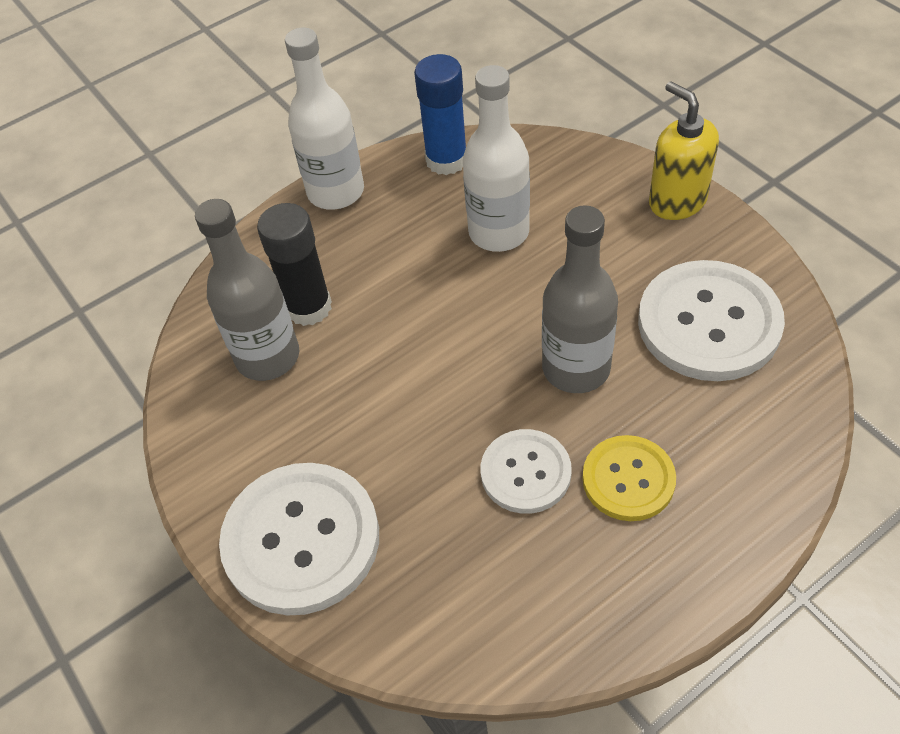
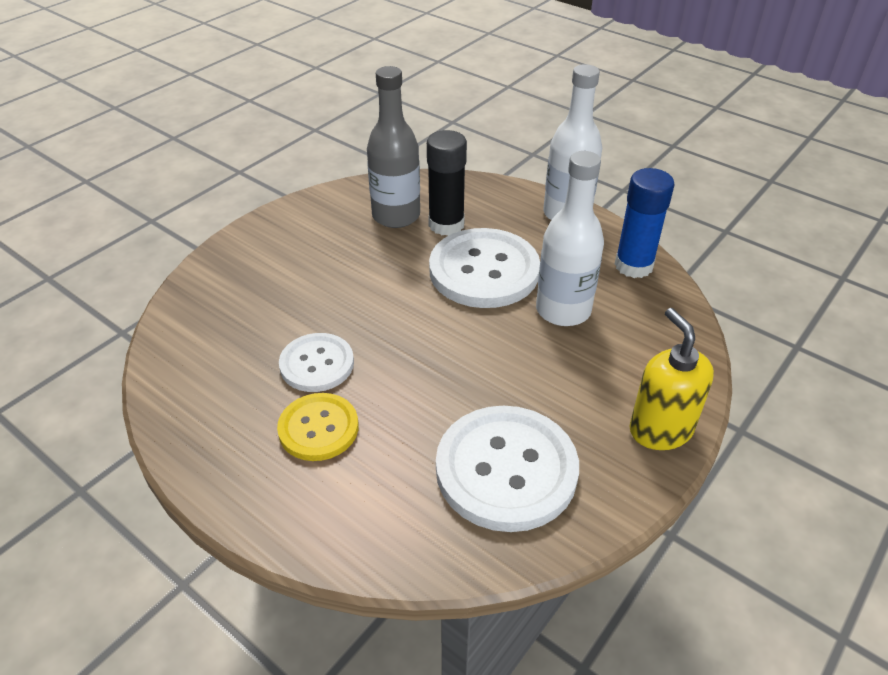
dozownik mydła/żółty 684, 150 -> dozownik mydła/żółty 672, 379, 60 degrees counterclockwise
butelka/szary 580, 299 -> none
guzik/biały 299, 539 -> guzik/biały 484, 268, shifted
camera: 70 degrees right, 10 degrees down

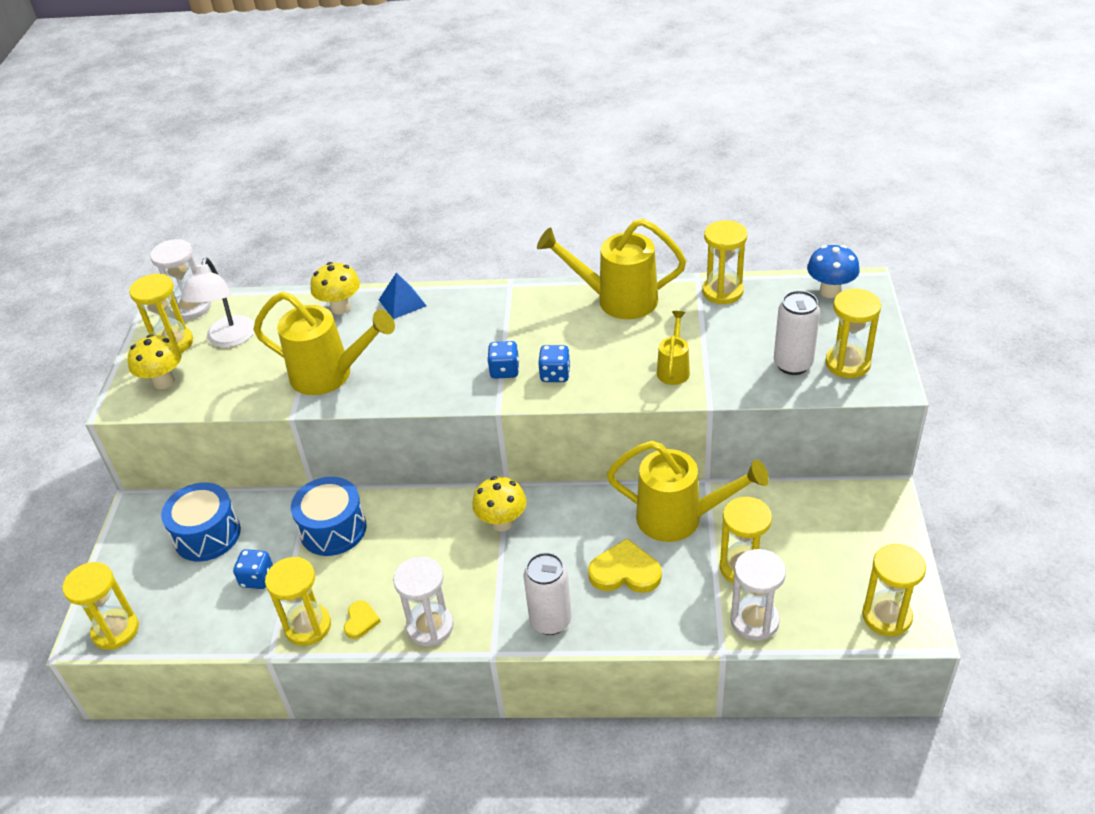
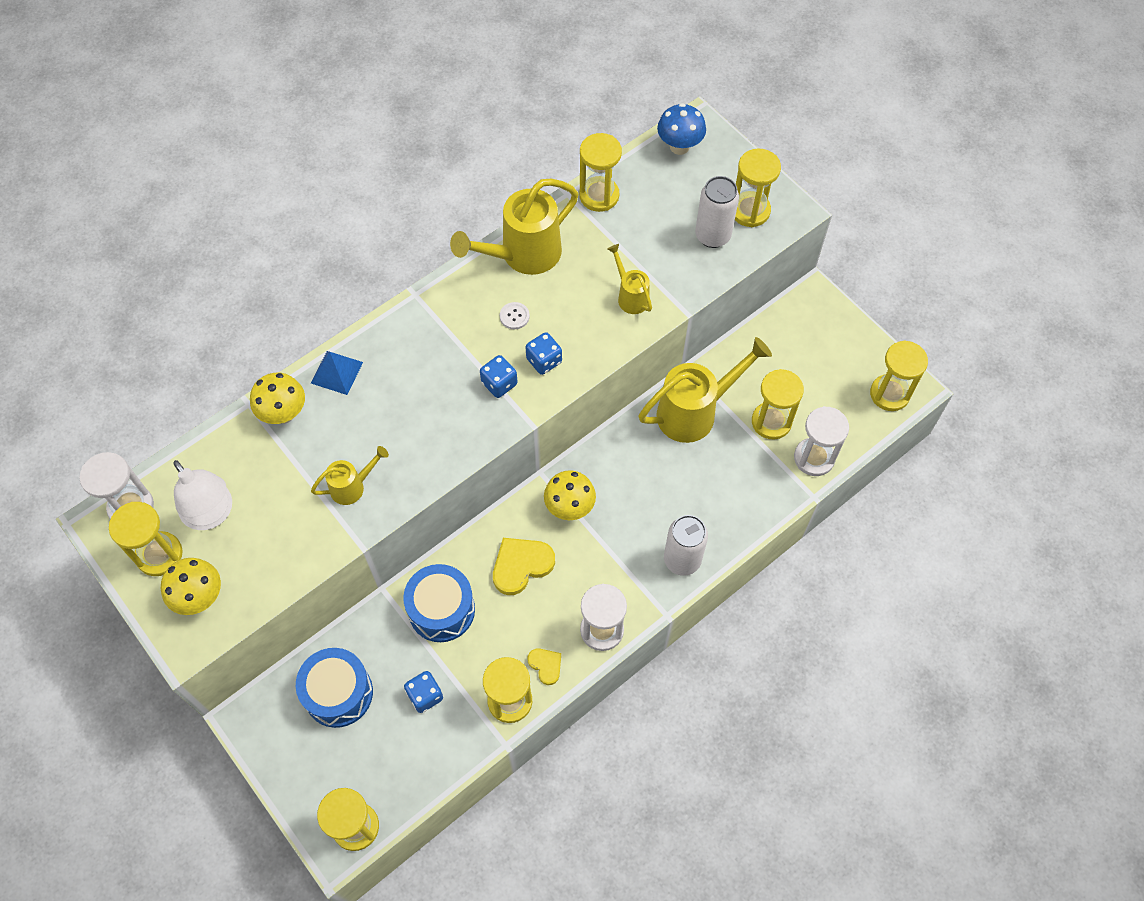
konewka/żółty 324, 343 -> konewka/żółty 350, 475, x0.52
serce/żółty 625, 566 -> serce/żółty 524, 566, shifted
none -> guzik/biały 515, 315
camera: 45 degrees left, 20 degrees up

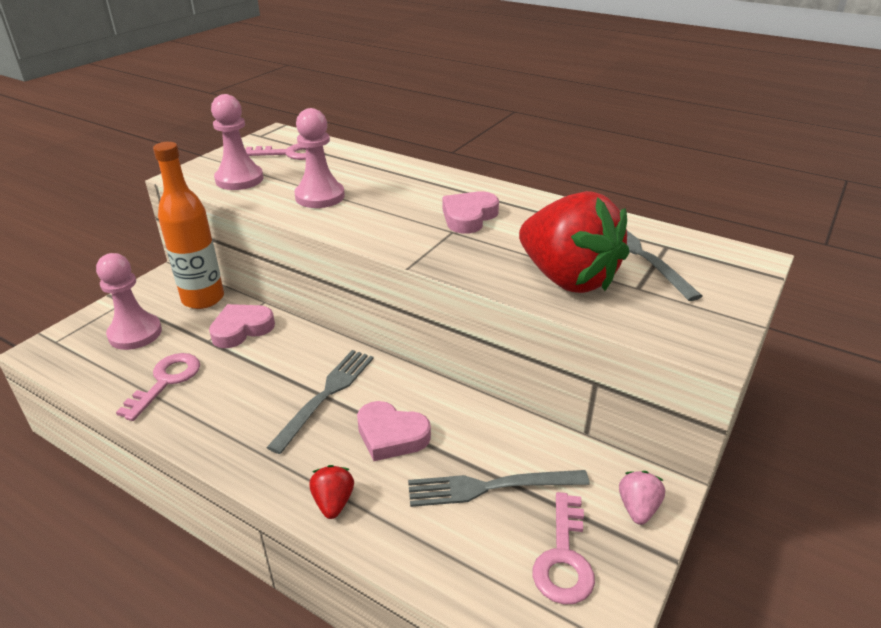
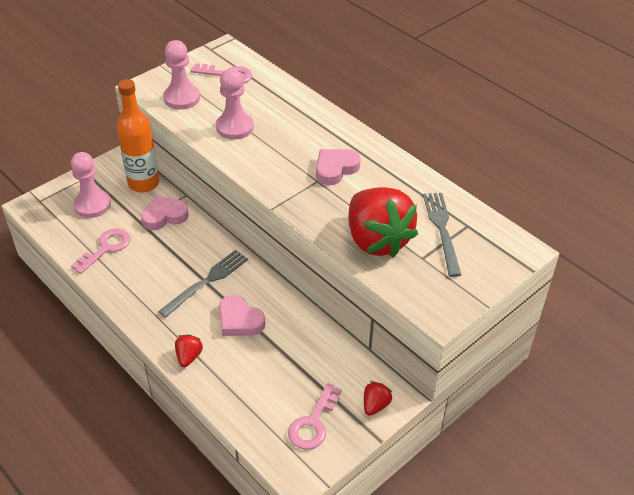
widelec/szary 499, 488 -> none
truskawka/różowy 642, 498 -> truskawka/czerwony 378, 398
camera: 15 degrees right, 10 degrees up

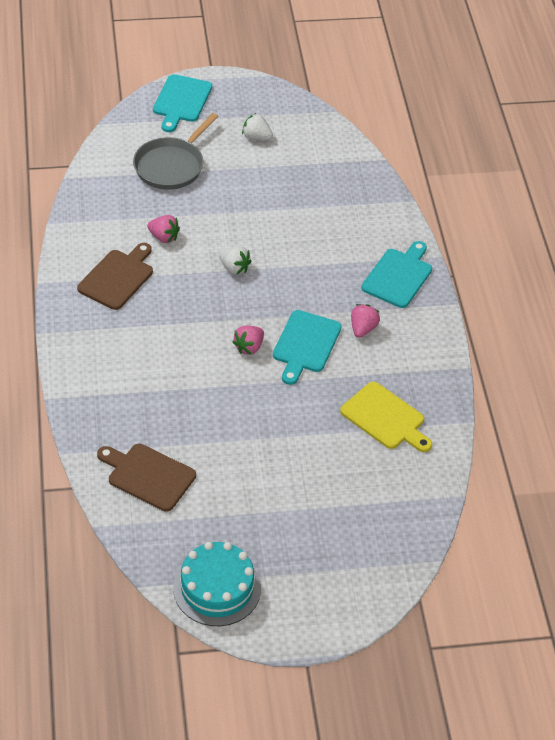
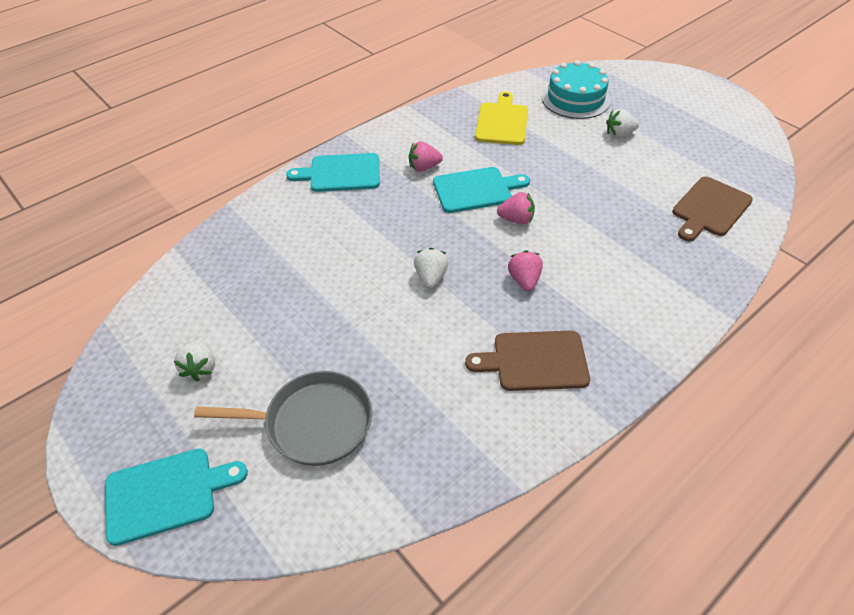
truskawka/różowy 163, 229 -> truskawka/różowy 525, 270, shifted
deska do krojenia/brązowy 146, 478 -> deska do krojenia/brązowy 712, 209, 45 degrees clockwise
tort/turkusowy 217, 584 -> tort/turkusowy 576, 89, shifted
none -> truskawka/biały 622, 123
camera: 120 degrees left, 0 degrees up

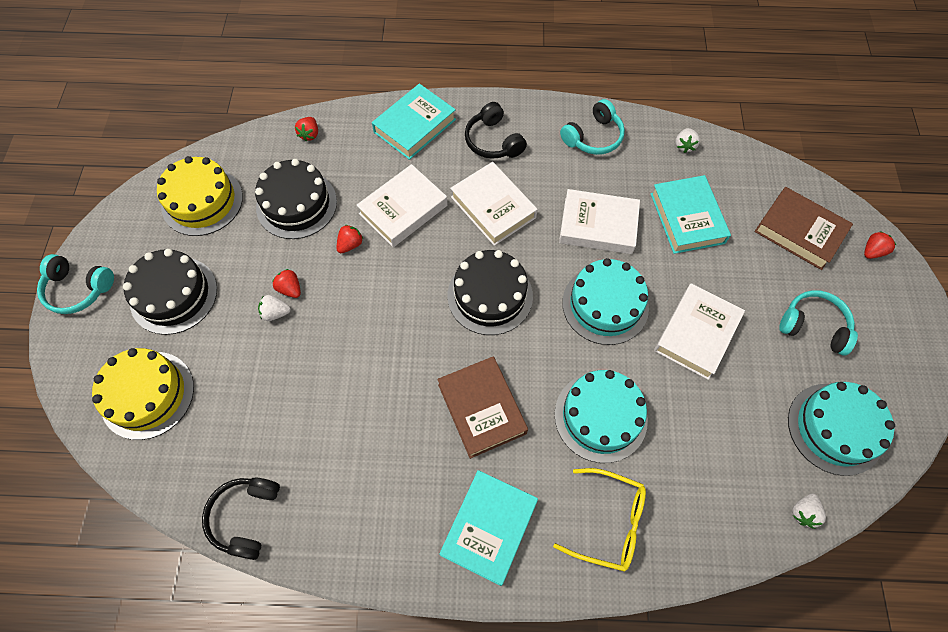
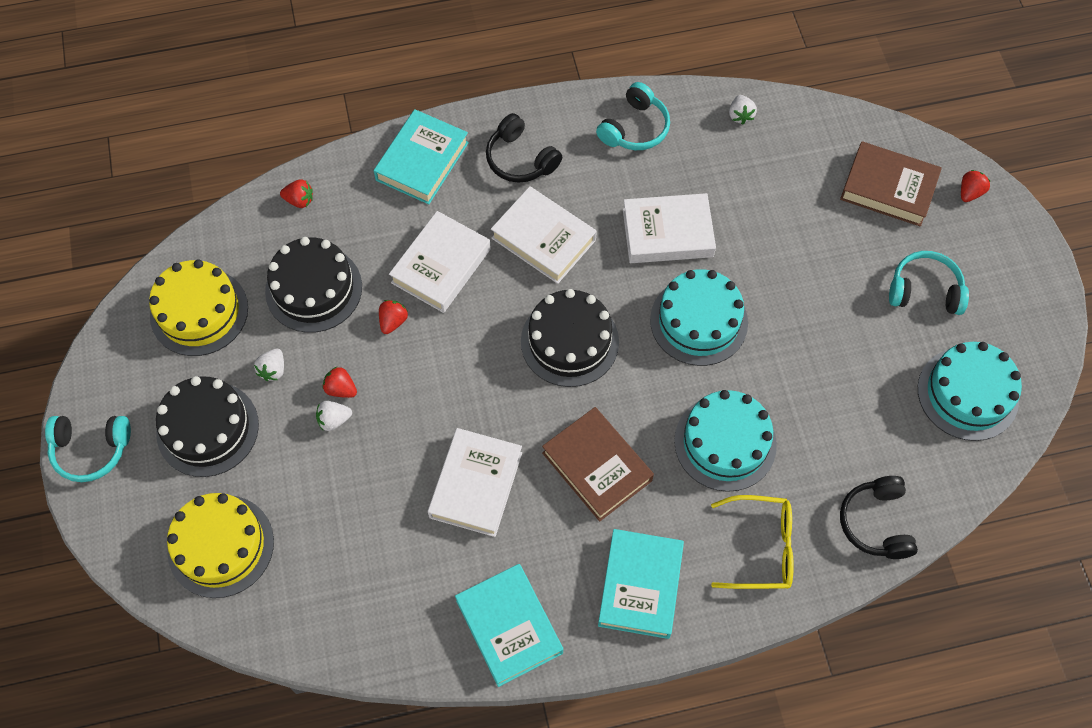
truskawka/czerwony 306, 129 -> truskawka/czerwony 296, 193, 75 degrees counterclockwise
książka/turkusowy 690, 214 -> książka/turkusowy 509, 625, shifted
książka/biały 699, 331 -> książka/biały 475, 482, shifted
słuchawki/czarny 241, 519 -> słuchawki/czarny 879, 517, shifted
truskawka/biały 809, 511 -> truskawka/biały 269, 365, shifted
camera: 15 degrees left, 0 degrees up

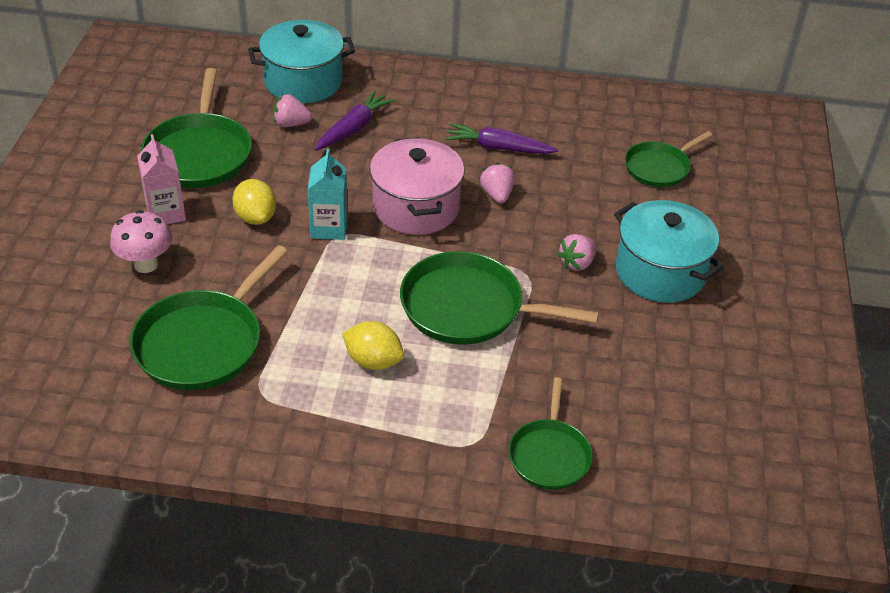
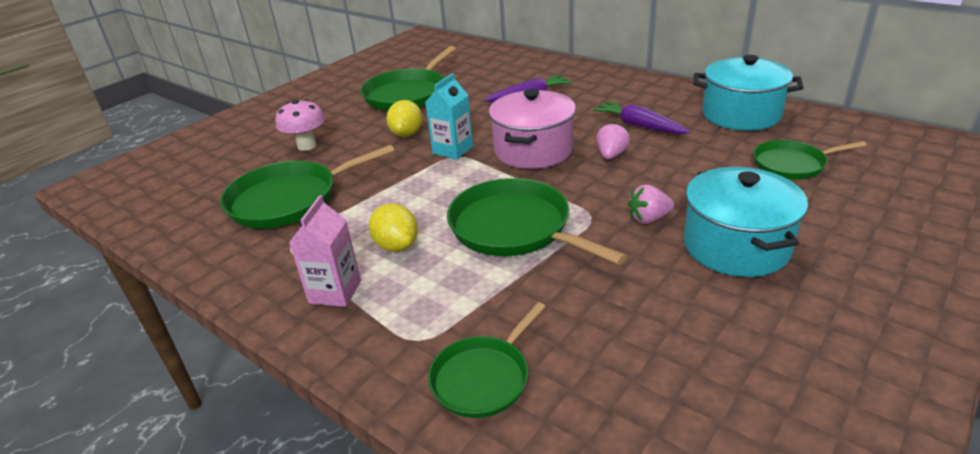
garnek/turkusowy 301, 61 -> garnek/turkusowy 748, 93, shifted
truskawka/różowy 292, 110 -> none
karton mleka/różowy 161, 179 -> karton mleka/różowy 325, 251, shifted
camera: 35 degrees right, 10 degrees down

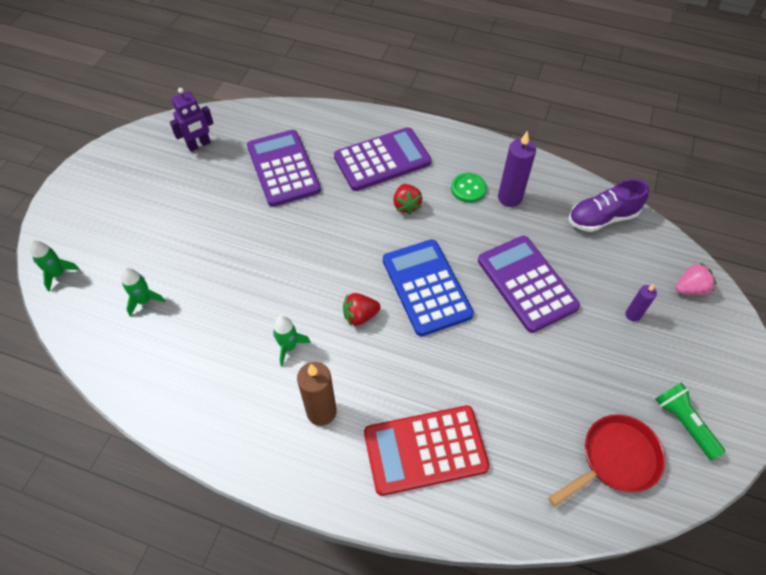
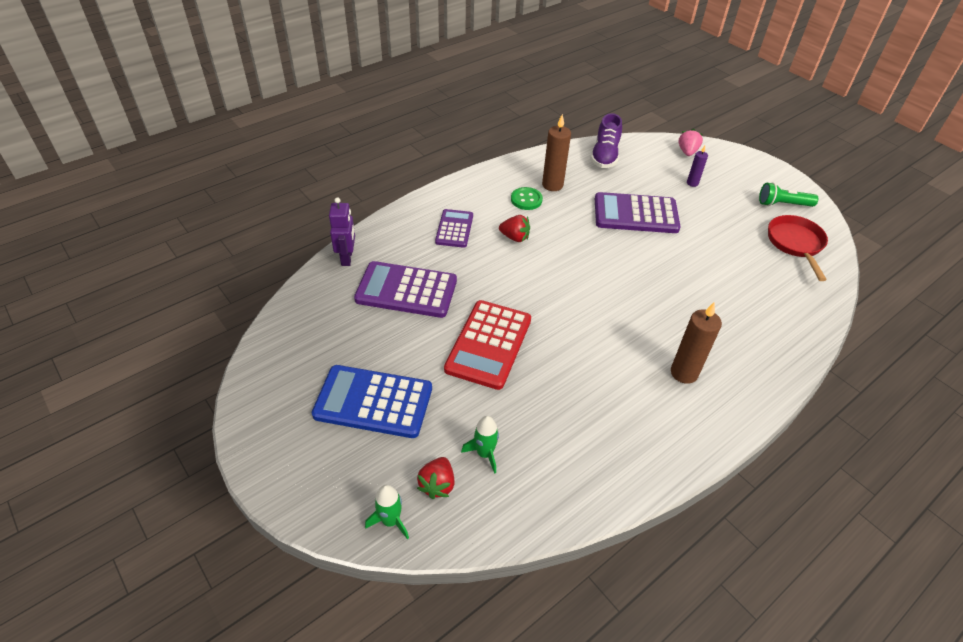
robot/fioletowy 192, 120 -> robot/fioletowy 342, 231, shifted
kalkulator/fioletowy 382, 159 -> kalkulator/fioletowy 454, 228, x0.61
świeca/fioletowy 517, 169 -> świeca/brązowy 556, 152
kalkulator/niebieski 428, 287 -> kalkulator/niebieski 372, 401, shifted
truskawka/czerwony 362, 310 -> truskawka/czerwony 436, 478, shifted
rakieta/zielony 292, 341 -> none
kalkulator/czerwony 427, 451 -> kalkulator/czerwony 487, 345, shifted
camera: 60 degrees left, 10 degrees down

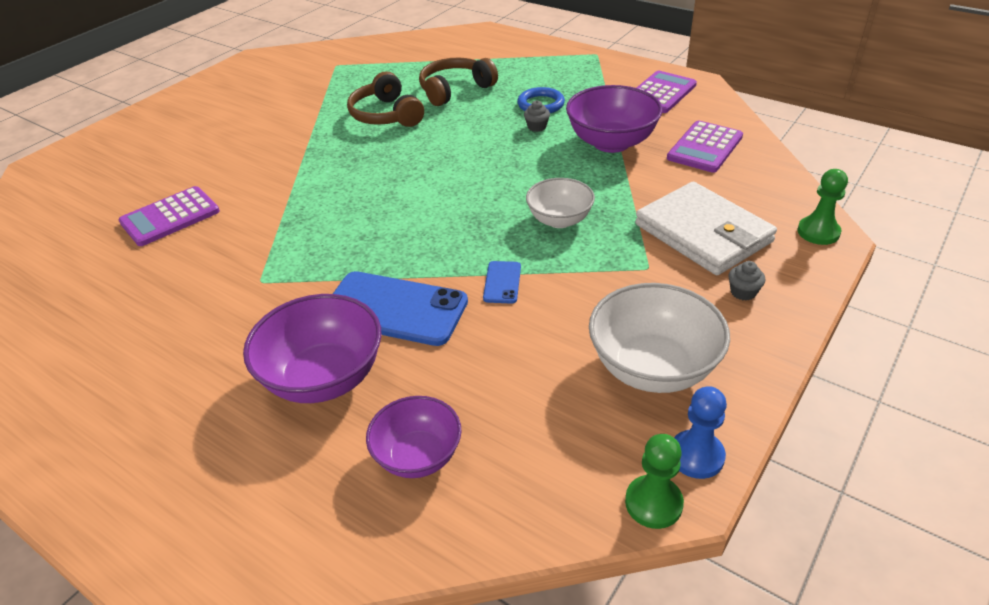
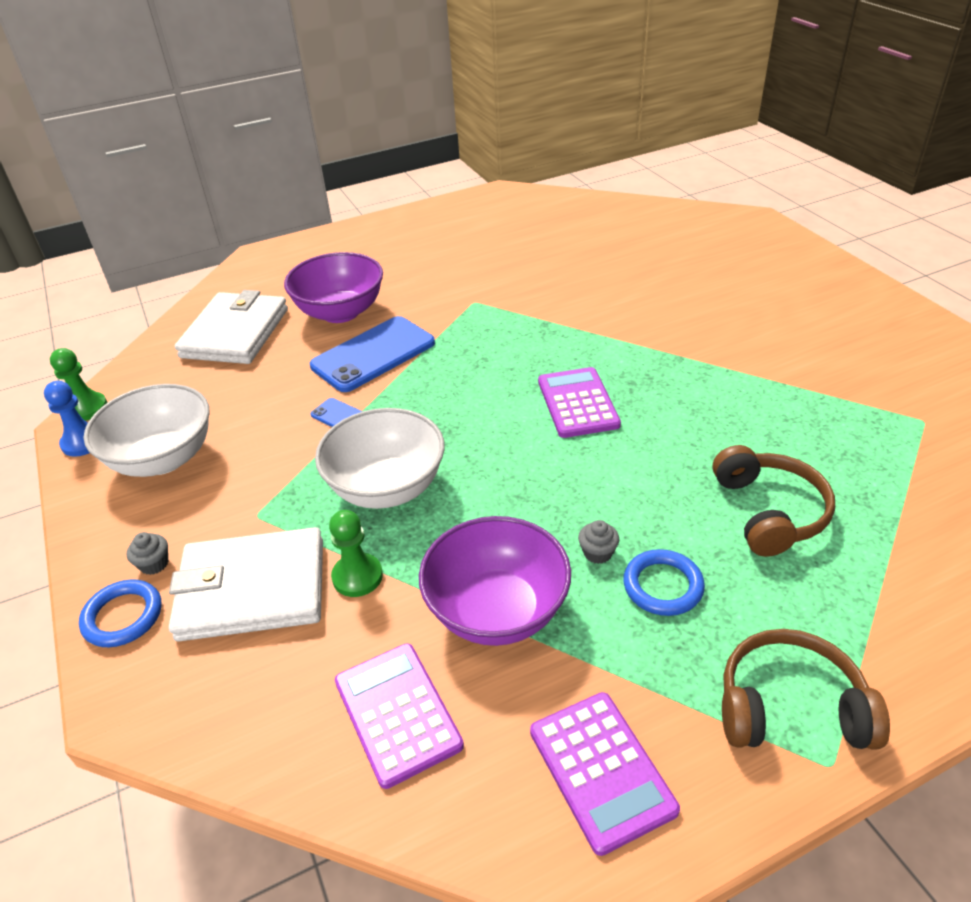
słuchawki/brązowy 385, 99 -> słuchawki/brązowy 806, 689, shifted
pionek/zielony 822, 207 -> pionek/zielony 356, 553, shifted
miska/biały 560, 203 -> miska/biały 380, 458, x1.57
kalkulator/fioletowy 169, 216 -> kalkulator/fioletowy 579, 402, shifted
miska/fioletowy 414, 437 -> portfel/biały 231, 327
none -> pierścień/niebieski 120, 613
camera: 120 degrees right, 0 degrees up

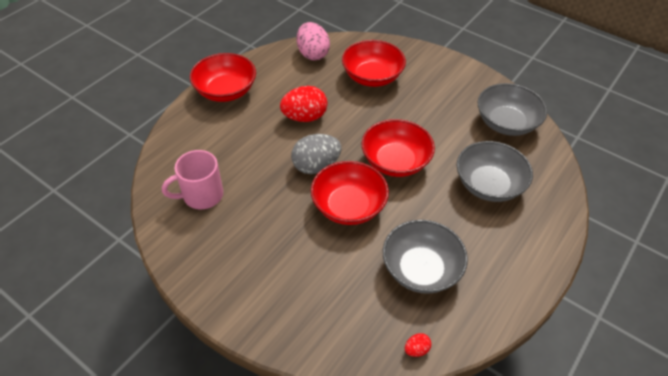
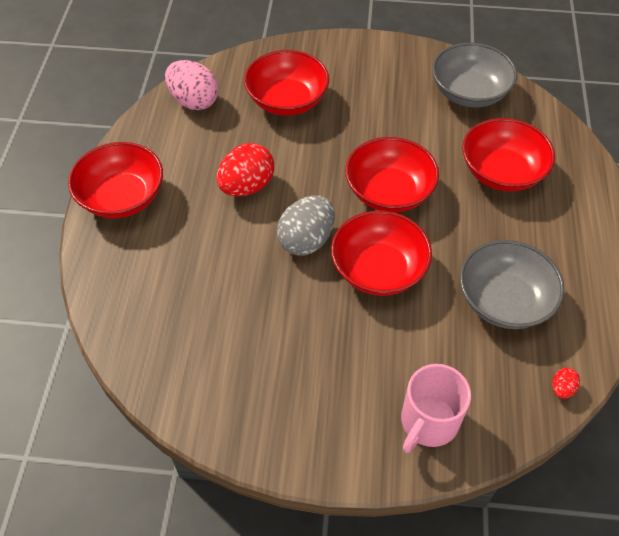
miska/szary 495, 171 -> miska/czerwony 508, 155
kubek/różowy 192, 180 -> kubek/różowy 436, 408, shifted
camera: 30 degrees left, 5 degrees up

